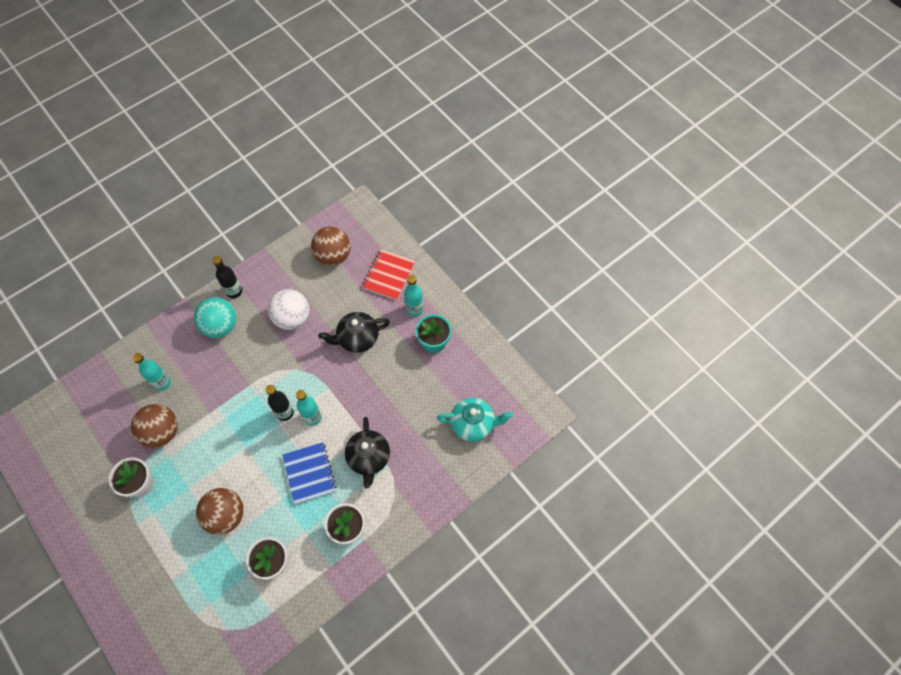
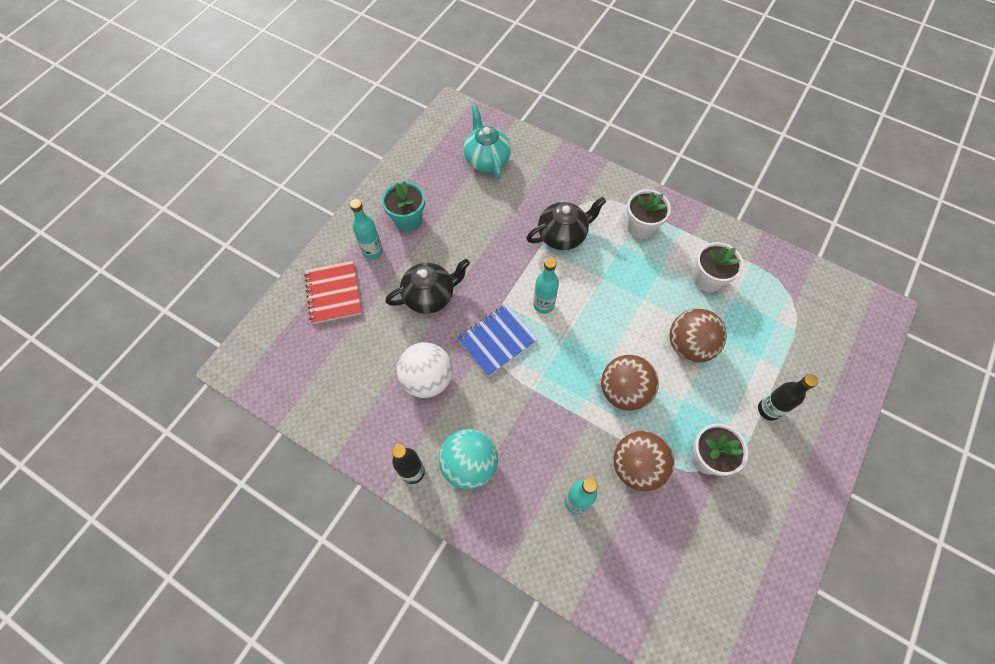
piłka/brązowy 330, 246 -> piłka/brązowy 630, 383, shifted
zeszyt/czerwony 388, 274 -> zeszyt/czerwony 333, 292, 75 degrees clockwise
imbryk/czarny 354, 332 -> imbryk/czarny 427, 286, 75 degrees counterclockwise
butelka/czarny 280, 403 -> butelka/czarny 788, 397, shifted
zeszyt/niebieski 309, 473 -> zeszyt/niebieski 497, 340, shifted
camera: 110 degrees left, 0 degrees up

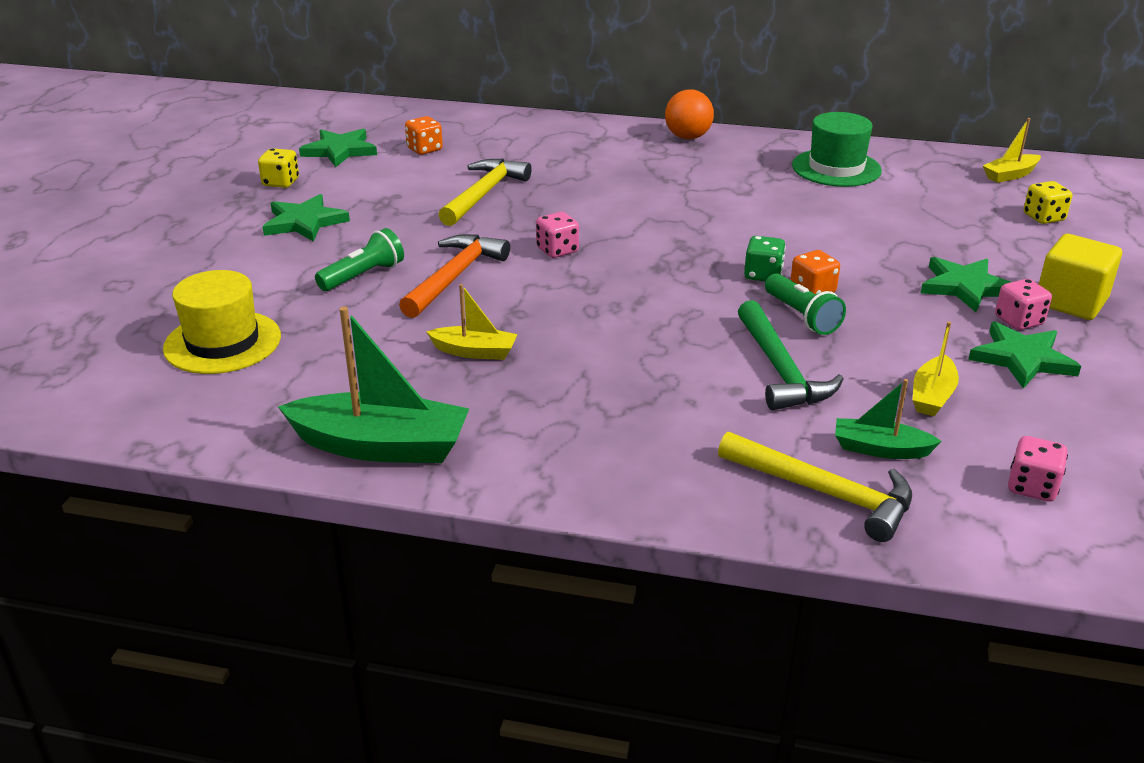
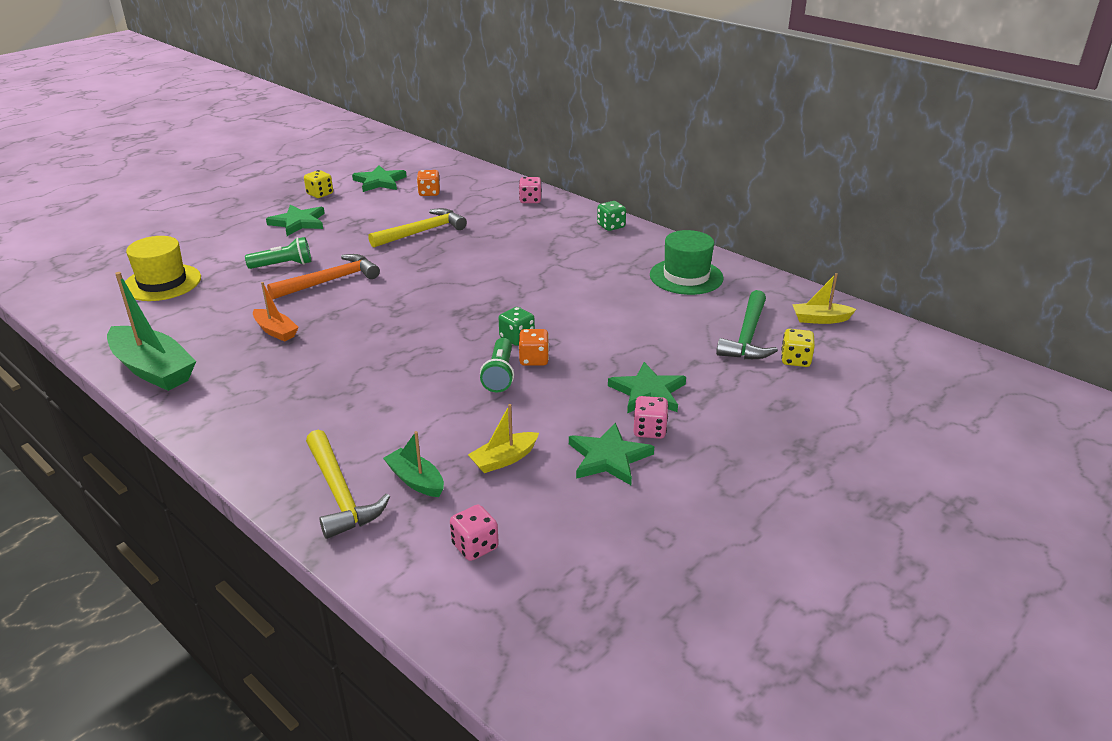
piłka/pomarańczowy 689, 114 -> kostka do gry/zielony 611, 216
kostka do gry/różowy 557, 235 -> kostka do gry/różowy 530, 190, shifted
sześcian/żółty 1080, 277 -> none
łódka/żółty 472, 322 -> łódka/pomarańczowy 276, 312
młotek/zielony 791, 355 -> młotek/zielony 747, 324, shifted
camera: 30 degrees right, 0 degrees up

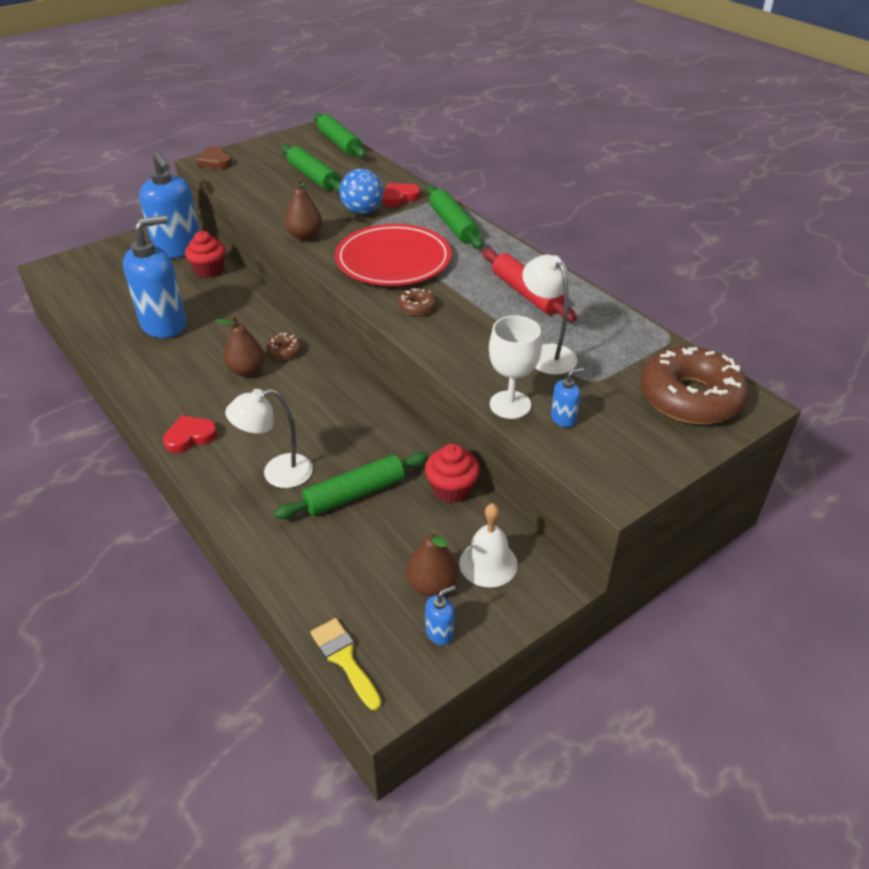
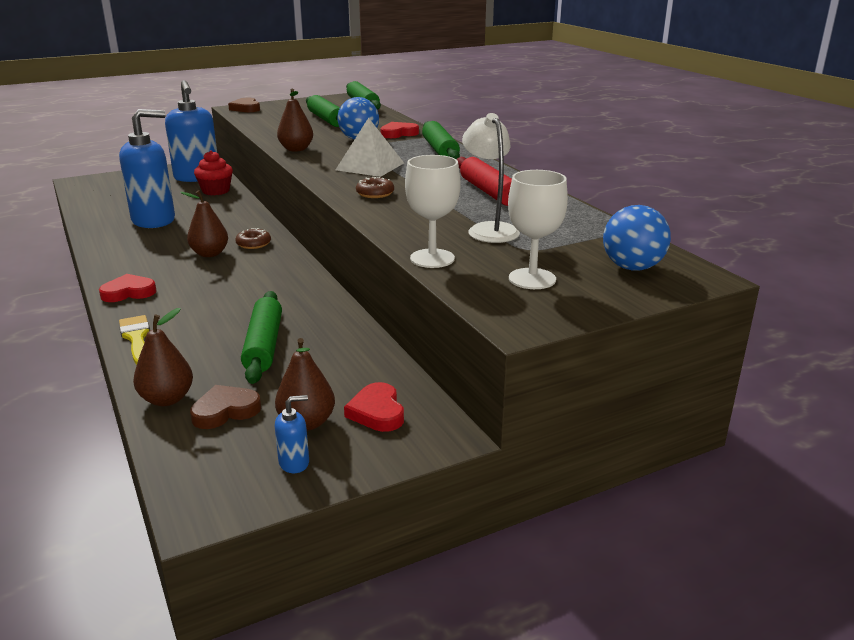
talerz/czerwony 393, 255 -> piramida/biały 370, 147
donut/brązowy 695, 385 -> piłka/niebieski 637, 238
dozownik mydła/niebieski 567, 397 -> none
lampka/biały 269, 438 -> none
muffinka/czerwony 452, 473 -> none
wałek do ciasta/zielony 351, 485 -> wałek do ciasta/zielony 261, 337, 75 degrees counterclockwise
dzwonek/biały 488, 545 -> serce/czerwony 374, 407
pędzel/żółty 346, 664 -> pędzel/żółty 134, 340, shifted
none -> kielich/biały 538, 229
none -> gruszka/brązowy 163, 357
none -> serce/brązowy 225, 407
camera: 10 degrees right, 15 degrees down

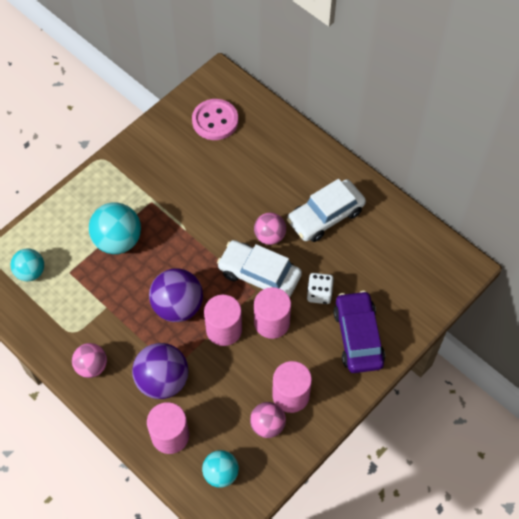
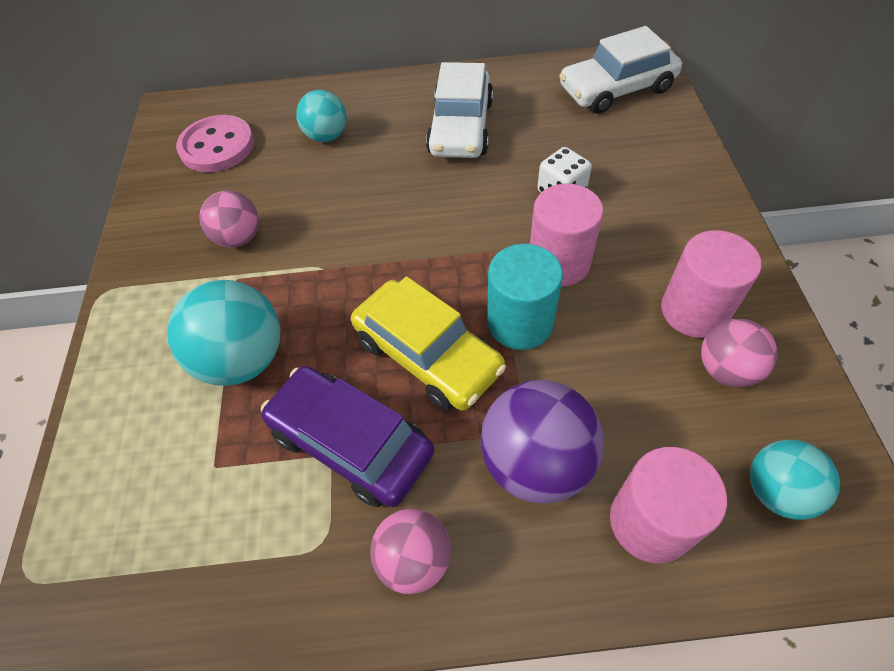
piłka/różowy 270, 229 -> piłka/różowy 229, 219, shifted
samochód/biały 259, 268 -> samochód/biały 620, 70, shifted
piłka/turkusowy 27, 264 -> piłka/turkusowy 321, 116, shifted
piłka/fioletowy 176, 295 -> samochód/żółty 428, 343
samochód/fioletowy 359, 332 -> samochód/fioletowy 347, 436, shifted
walec/różowy 223, 320 -> walec/turkusowy 525, 297
camera: 45 degrees left, 5 degrees down

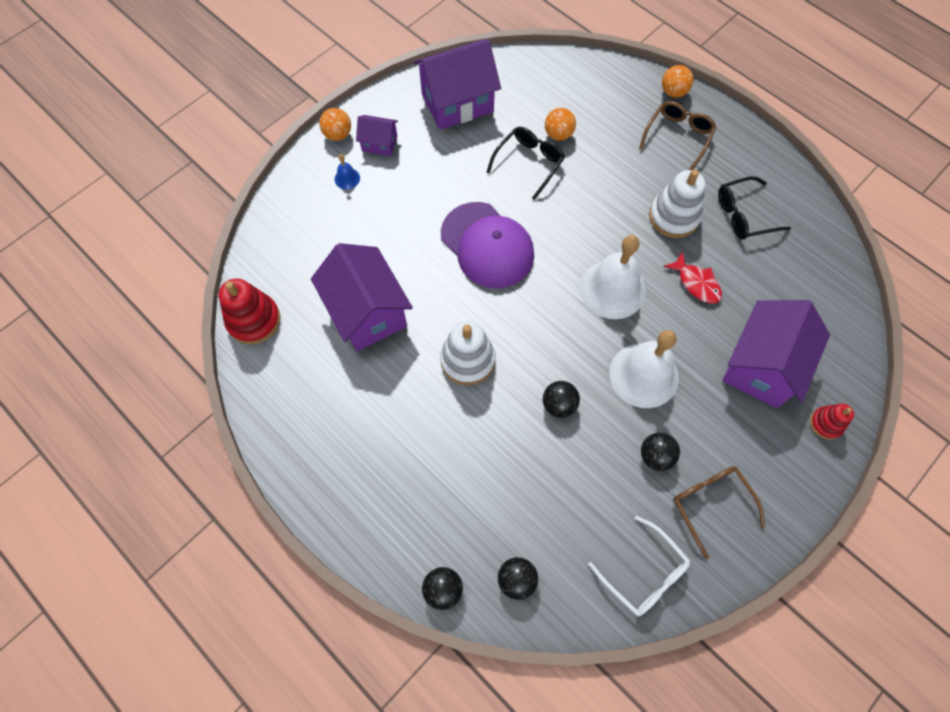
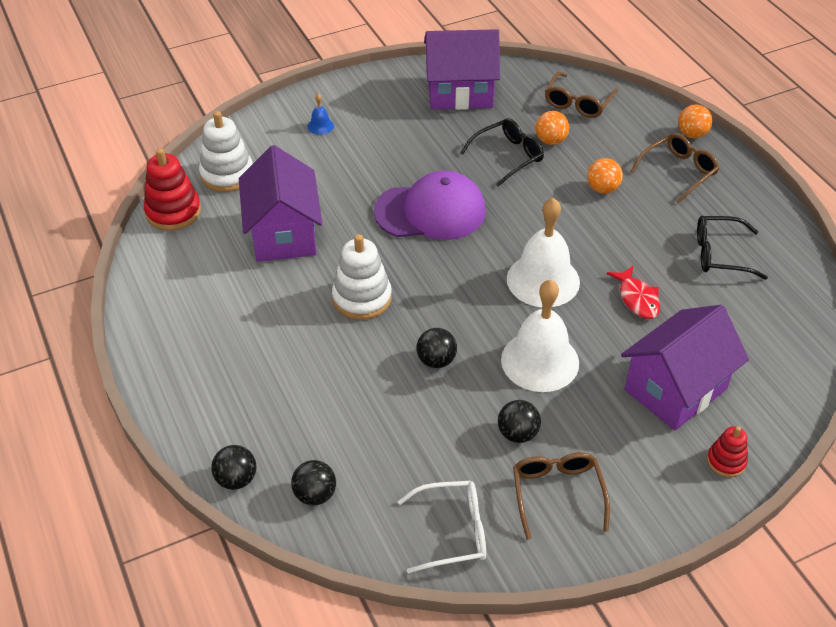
piłka/pomarańczowy 335, 124 -> piłka/pomarańczowy 605, 176, shifted
domek/fioletowy 377, 135 -> none
zabawka nakładanka/biały 677, 204 -> zabawka nakładanka/biały 226, 151, shifted
czapka/fioletowy 487, 245 -> czapka/fioletowy 430, 205, 75 degrees counterclockwise
okulary/biały 639, 566 -> okulary/biały 442, 527, 75 degrees counterclockwise
none -> okulary/brązowy 581, 95
camera: 20 degrees right, 20 degrees down

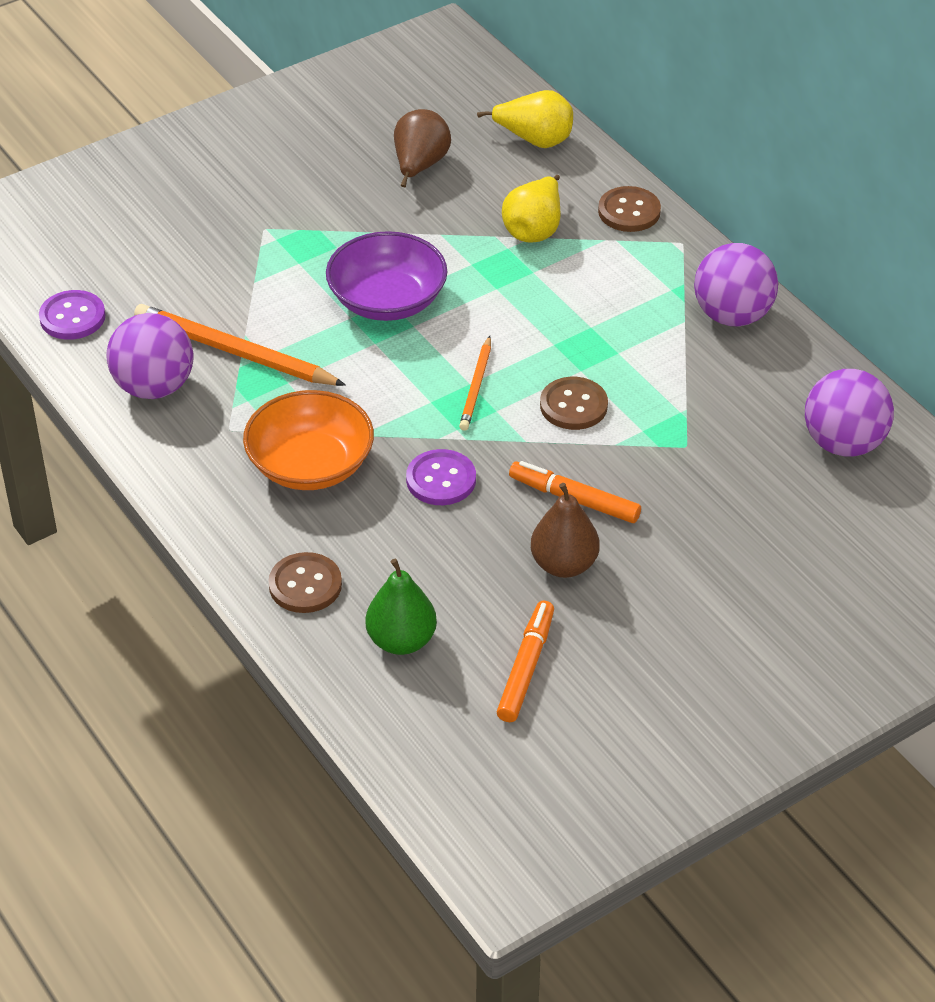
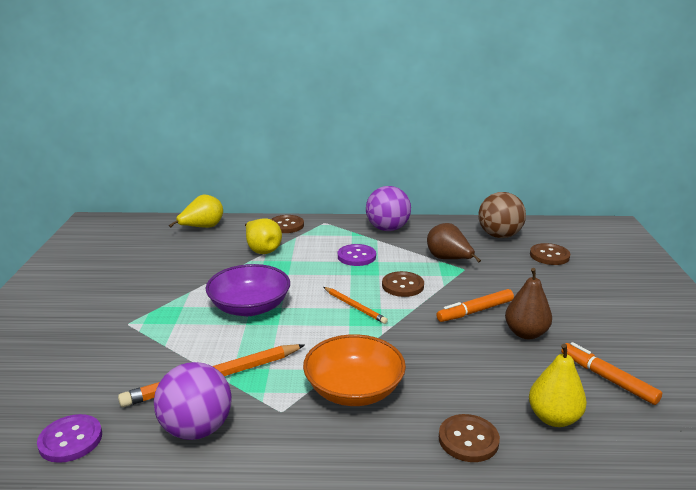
gruszka/brązowy 422, 148 -> gruszka/brązowy 454, 243, shifted
piłka/fioletowy 849, 412 -> piłka/brązowy 502, 215
guzik/fioletowy 441, 477 -> guzik/fioletowy 357, 255, shifted
gruszka/zielony 401, 607 -> gruszka/żółty 558, 385
none -> guzik/brązowy 550, 254
camera: 55 degrees left, 20 degrees down

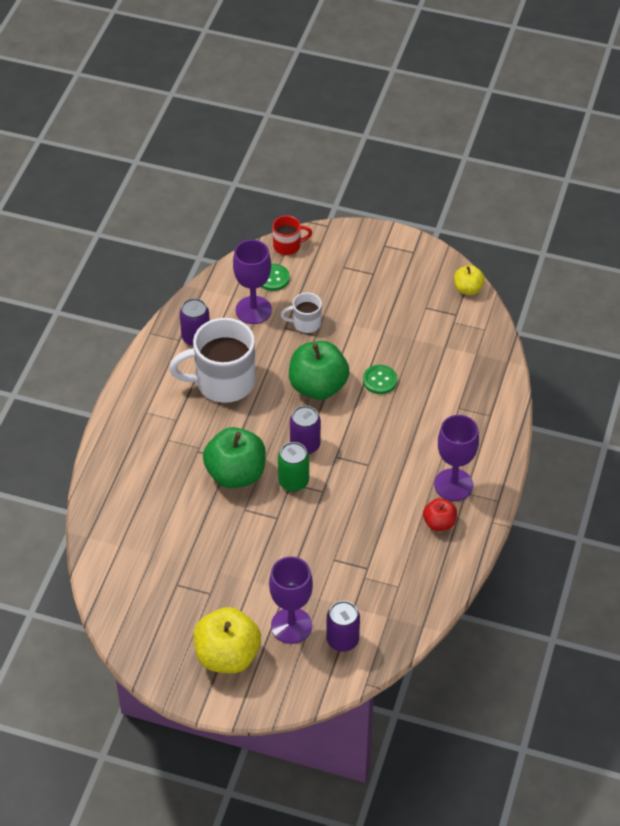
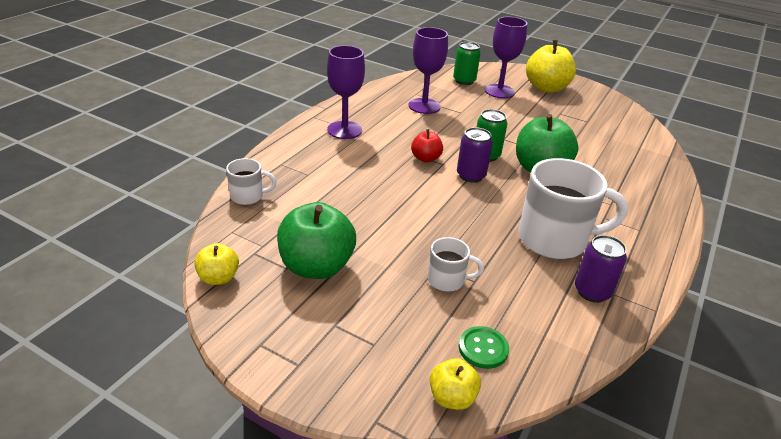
kubek/czerwony 292, 235 -> jabłko/żółty 455, 384
kielich/fioletowy 252, 282 -> kielich/fioletowy 428, 70, shifted
jabłko/zielony 319, 370 -> jabłko/zielony 316, 240, shifted
guzik/zielony 380, 379 -> none
jabłko/czerwony 440, 514 -> jabłko/czerwony 427, 145, shifted
puszka/fioletowy 343, 626 -> puszka/zielony 467, 63
none -> kubek/biały 251, 181
camera: 170 degrees left, 15 degrees down

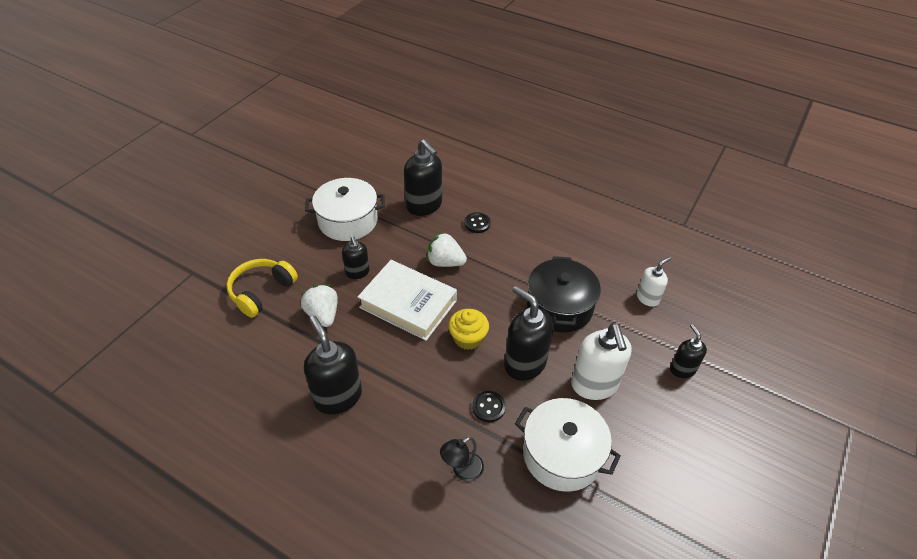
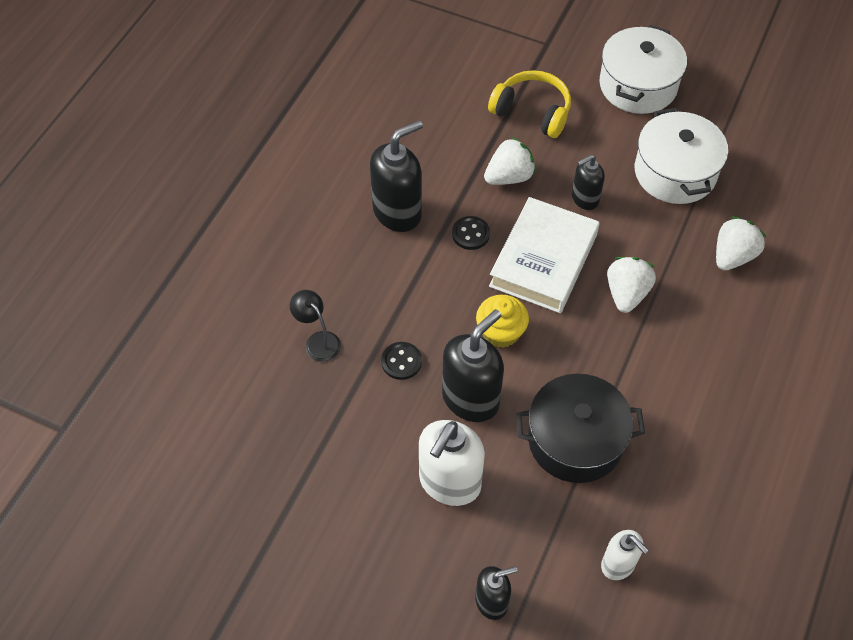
dozownik mydła/czarny 423, 177 -> truskawka/biały 741, 243
guzik/czarny 477, 222 -> guzik/czarny 471, 233, shifted
dozownik mydła/biały 601, 361 -> dozownik mydła/biały 452, 463, 45 degrees counterclockwise
garnek/biały 568, 445 -> garnek/biały 643, 69, shifted
camera: 85 degrees right, 10 degrees up

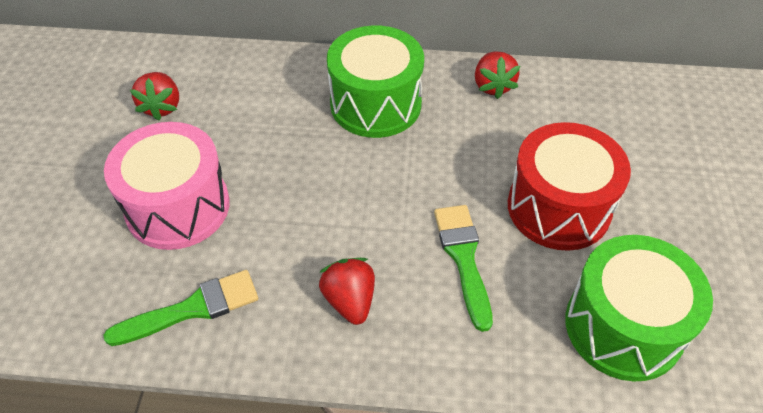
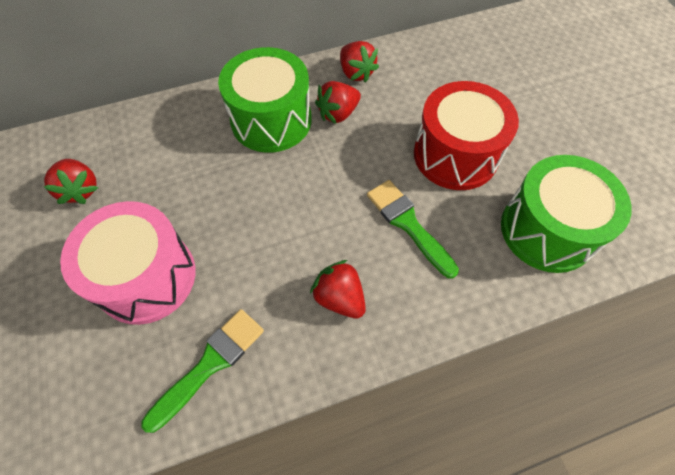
none -> truskawka/czerwony 338, 102
camera: 25 degrees left, 10 degrees up

